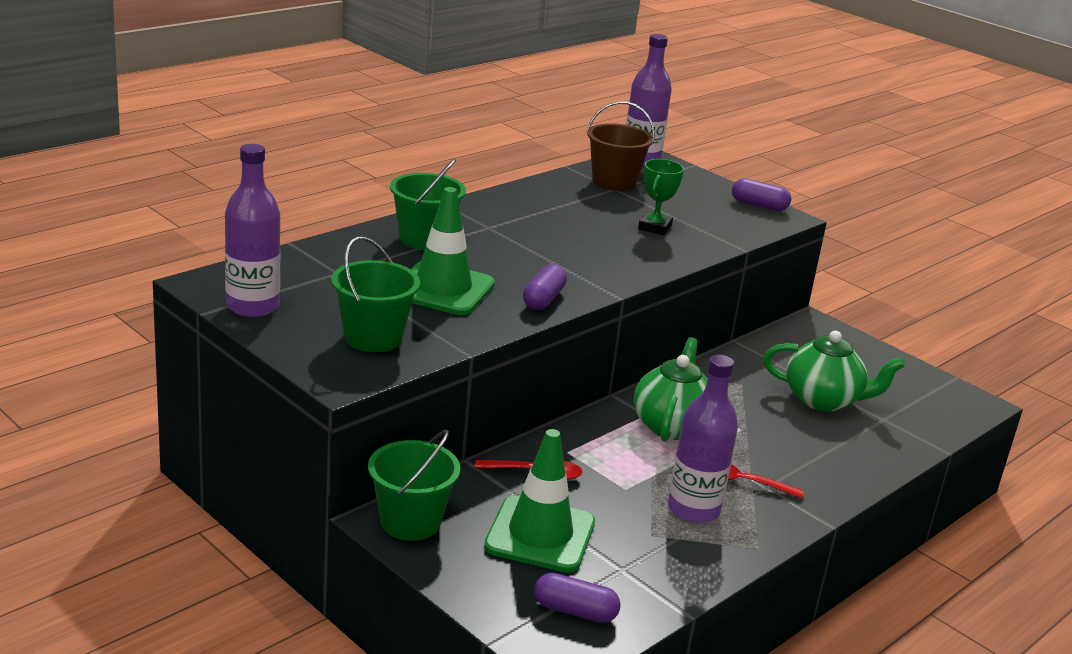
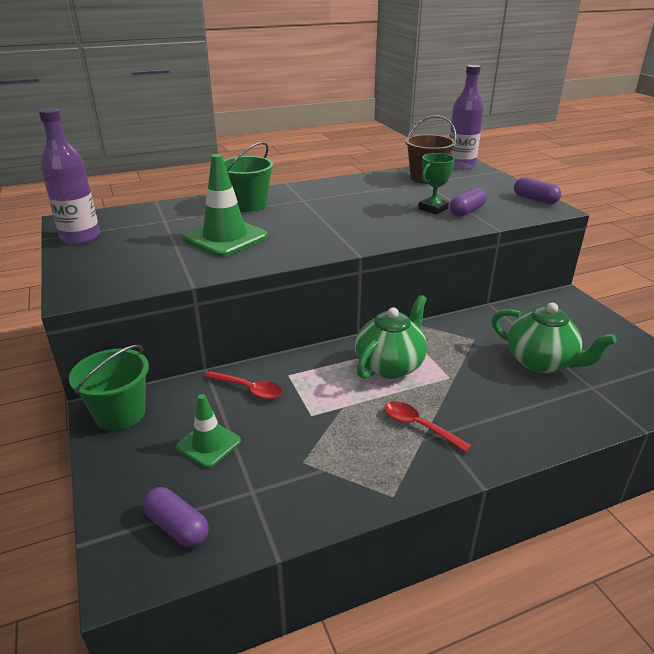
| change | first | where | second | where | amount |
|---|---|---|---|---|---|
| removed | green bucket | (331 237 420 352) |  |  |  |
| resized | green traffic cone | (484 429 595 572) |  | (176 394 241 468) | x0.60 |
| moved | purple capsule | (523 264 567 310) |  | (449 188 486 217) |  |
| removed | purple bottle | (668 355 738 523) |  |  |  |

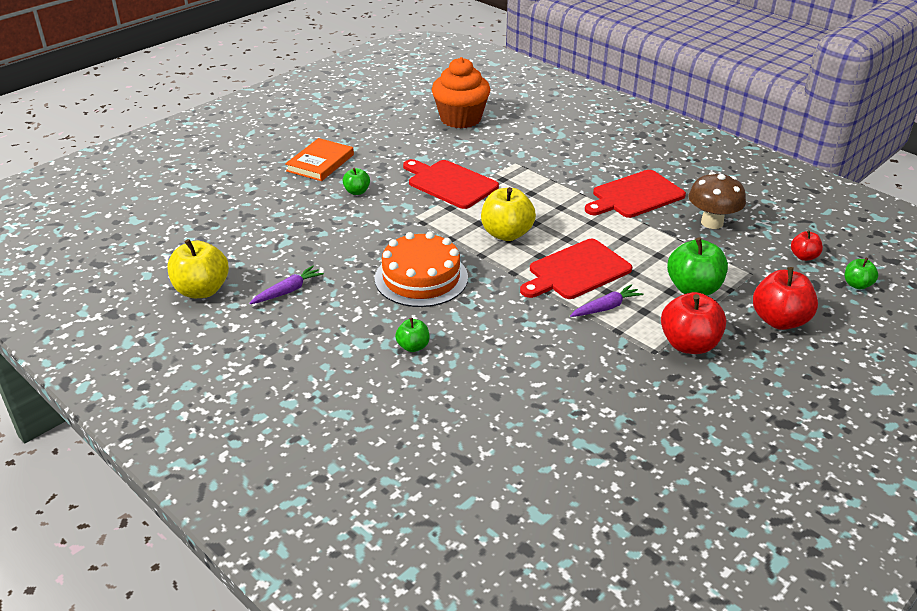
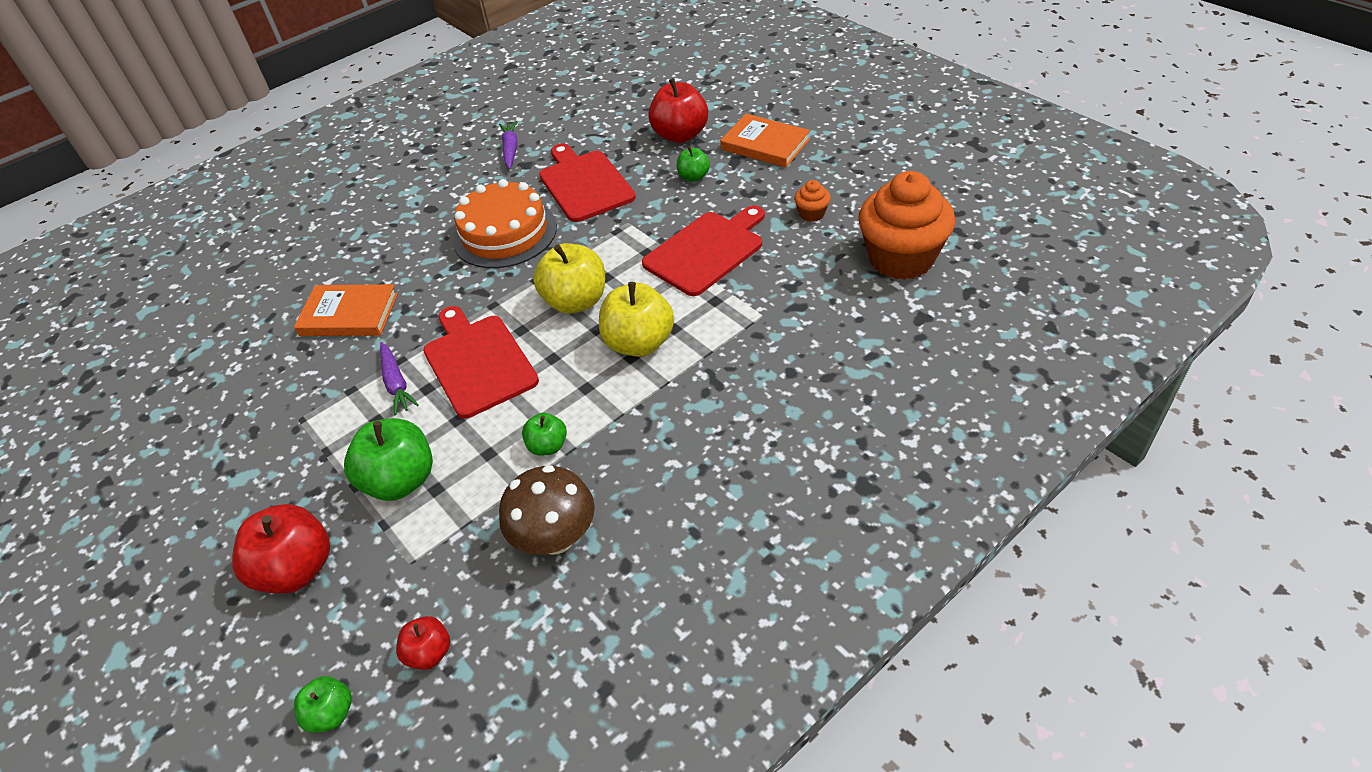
| change | first | where | second | where | amount |
|---|---|---|---|---|---|
| moved | yellow apple | (167 239 229 298) |  | (599 282 674 357) |  |
| turned | purple carrot | (249 266 324 304) |  | (499 121 518 169) | 150 degrees counterclockwise |
| moved | green apple | (395 318 430 352) |  | (522 413 567 456) |  |
| moved | red cutting board | (585 170 686 218) |  | (539 144 636 222) |  |
| moved | red apple | (661 292 726 354) |  | (648 78 708 143) |  |
| added |  |  | orange book | (294 284 398 336) |  |
| added |  |  | orange cupcake | (794 180 831 222) |  |

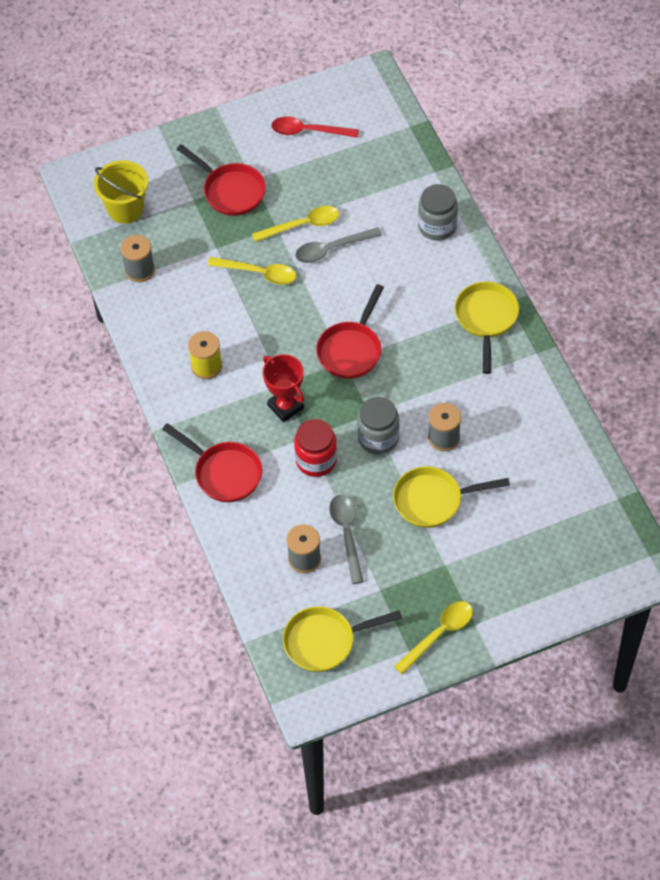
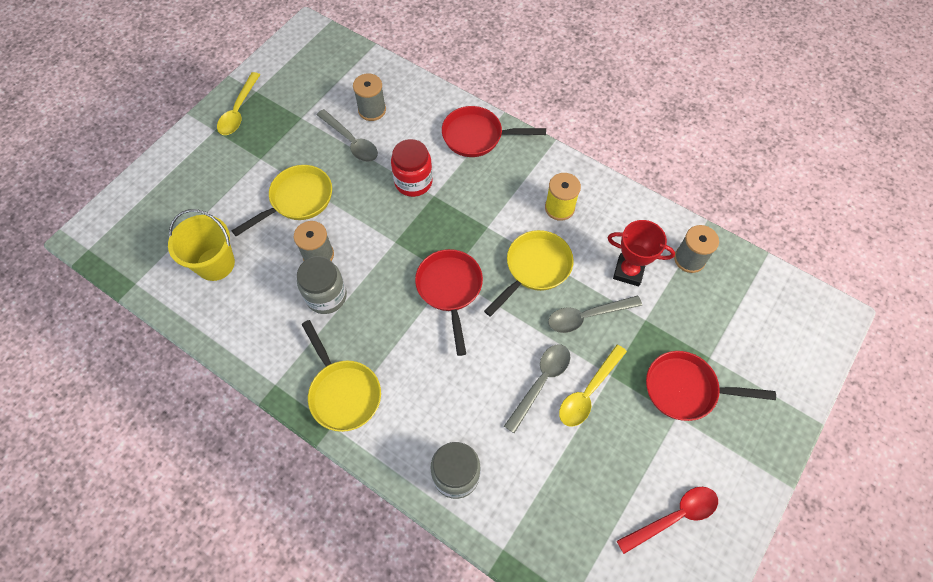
| change | first | where | second | where | amount |
|---|---|---|---|---|---|
| moved | yellow bucket | (94 160 148 224) |  | (168 209 235 281) |  |
| recoloured | yellow spoon | (207 257 296 285) | grey spoon | (548 295 642 333) |  |
| moved | red trophy | (263 354 304 422) |  | (607 220 675 286) |  |
| moved | yellow pan | (283 606 402 672) |  | (484 230 574 317) |  |
| moved | grey jar | (357 397 400 455) |  | (297 256 347 314) |  |

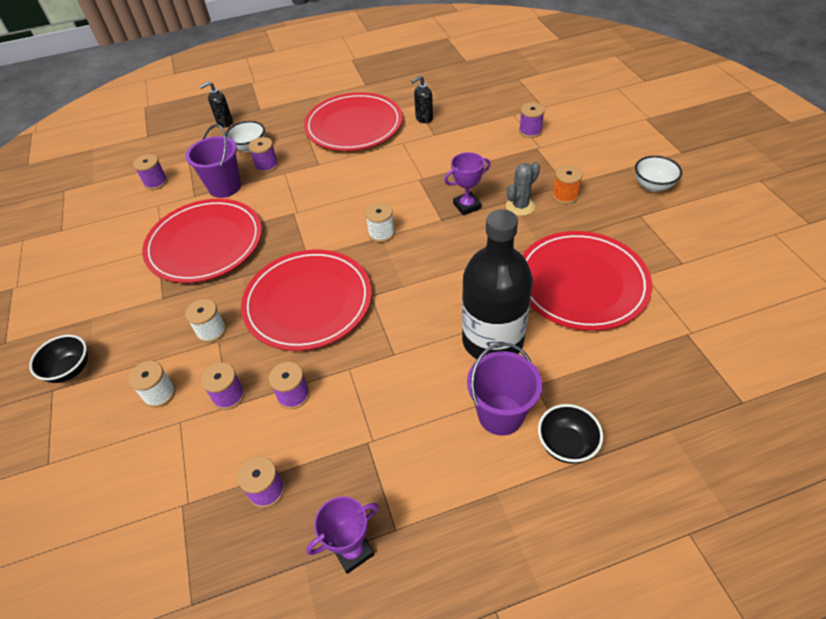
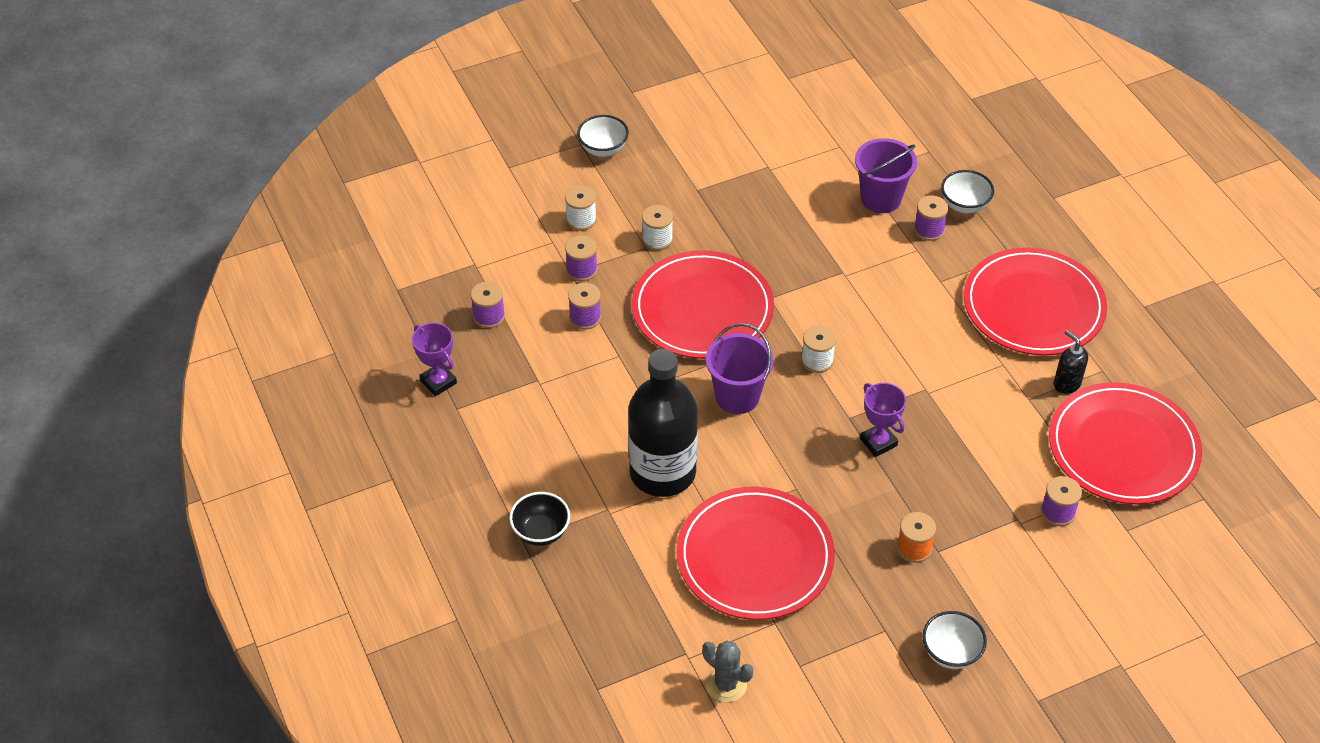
| change | first | where | second | where | amount |
|---|---|---|---|---|---|
| recoloured | black bowl | (29 335 88 383) | white bowl | (577 115 629 157) |  |
| removed | purple spool | (133 154 168 190) |  |  |  |
| moved | red plate | (142 199 262 283) |  | (1049 382 1202 504) |  |
| removed | black soap dispenser | (200 81 233 128) |  |  |  |
| moved | purple bucket | (467 342 542 436) |  | (706 323 773 414) |  |
| moved | grey cactus | (506 162 540 216) |  | (702 641 753 702) |  |

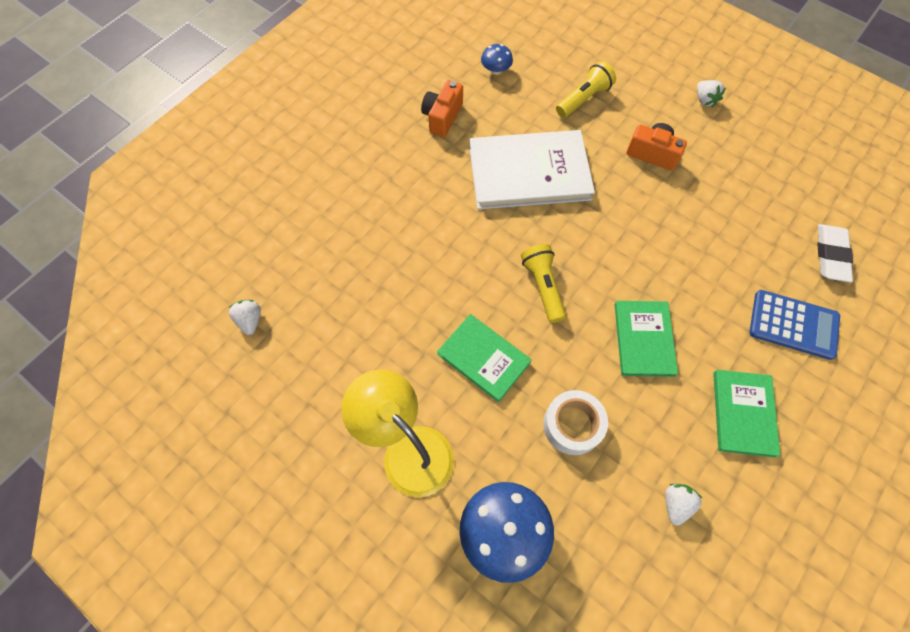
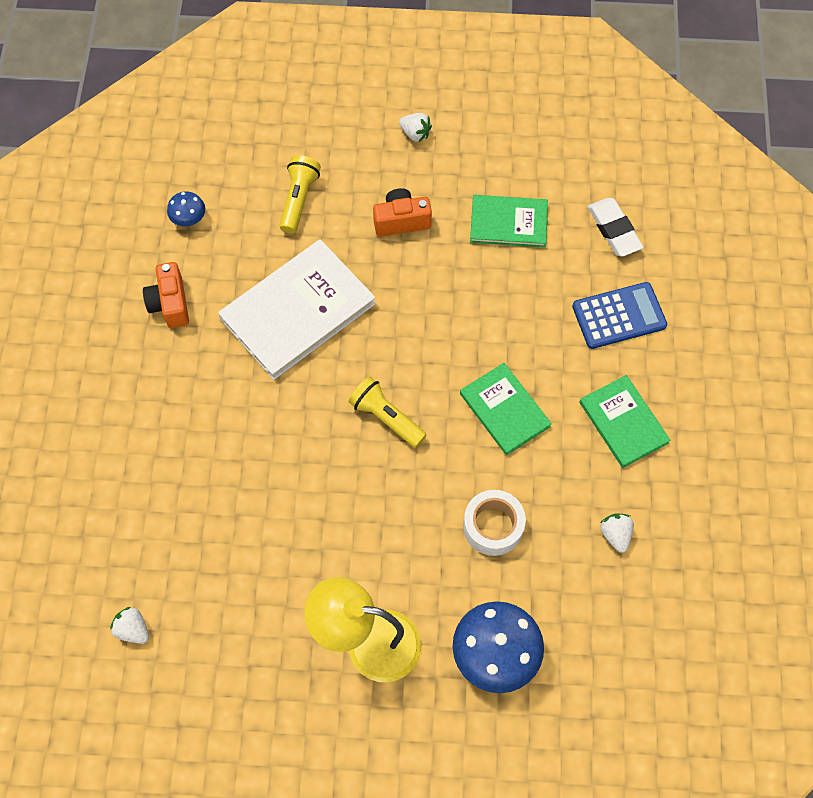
| change | first | where | second | where | amount |
|---|---|---|---|---|---|
| moved | green book | (437 314 532 402) |  | (470 195 548 248) |  |

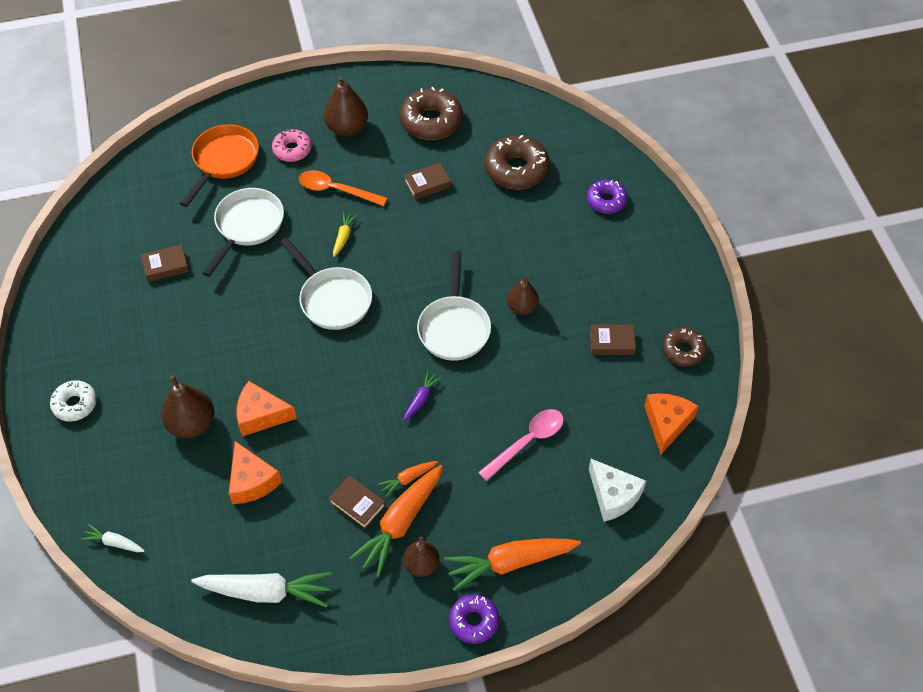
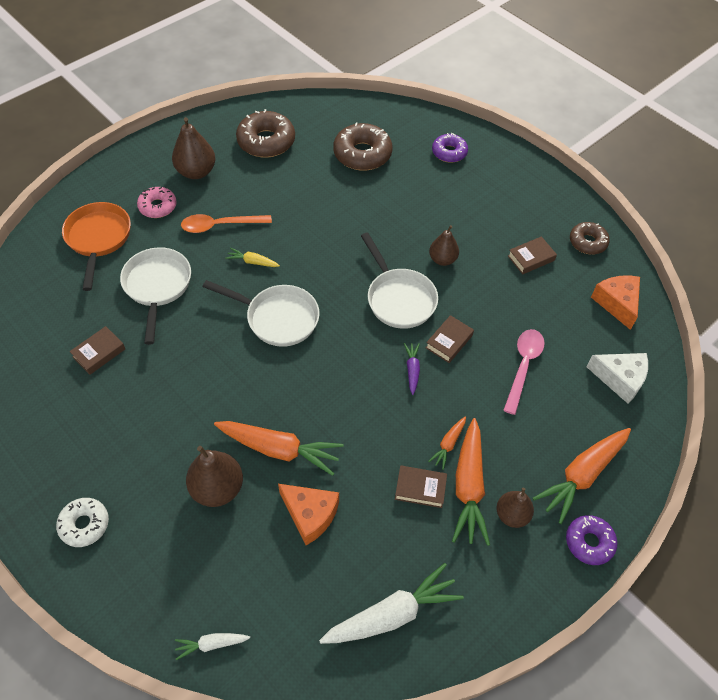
| change | first | where | second | where | amount |
|---|---|---|---|---|---|
| replaced | orange cheese | (237 381 297 437) | orange carrot | (214 421 344 476) |  |
| turned | yellow carrot | (333 212 357 257) |  | (225 248 280 267) | 60 degrees counterclockwise |
| moved | brown book | (404 162 451 200) |  | (426 315 474 363) |  |

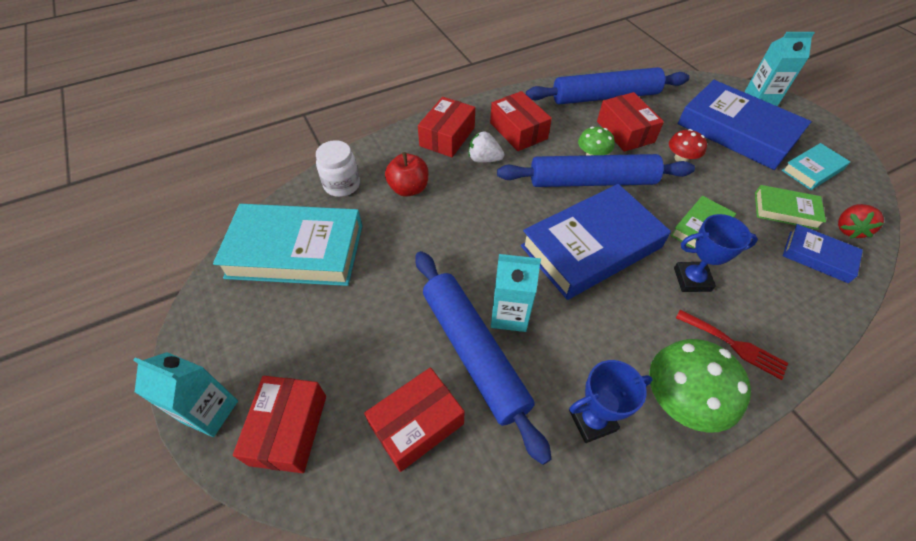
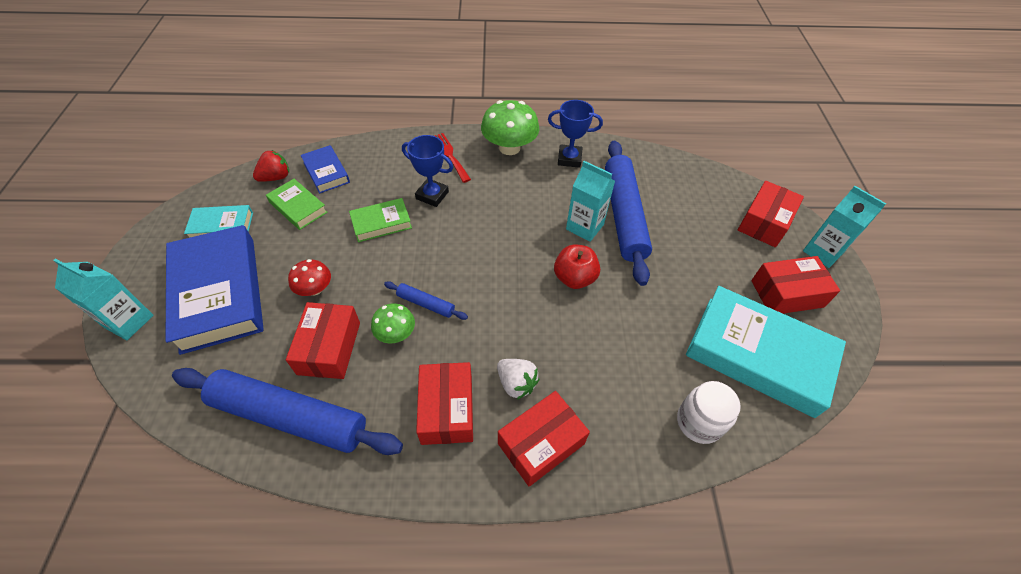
| change | first | where | second | where | amount |
|---|---|---|---|---|---|
| moved | red box | (364 367 465 472) |  | (751 256 840 314) |  |
| moved | red apple | (385 152 428 197) |  | (554 245 600 289) |  |
| resized | blue rolling pin | (497 154 695 187) |  | (384 281 468 320) | x0.44 |
| removed | blue book | (521 184 671 300) |  |  |  |

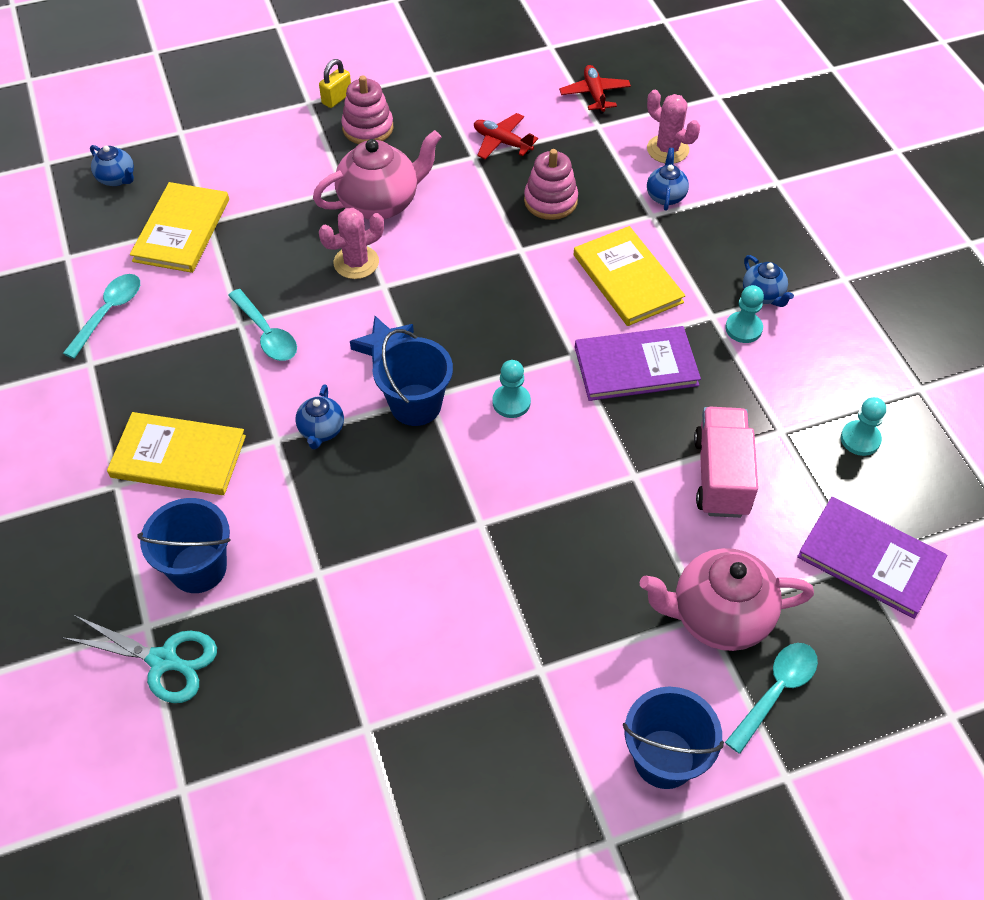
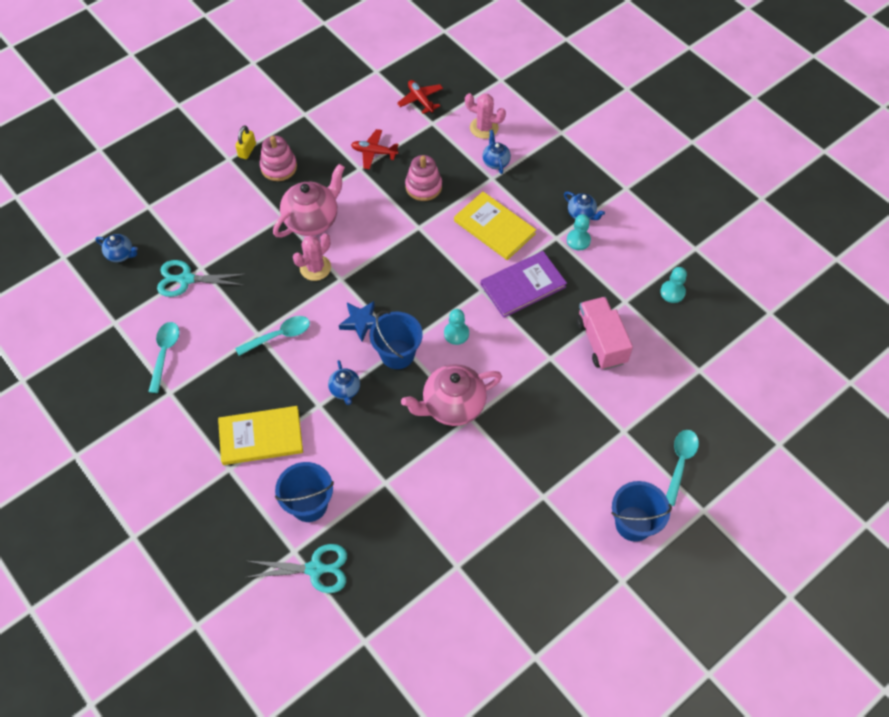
| change | first | where | second | where | amount |
|---|---|---|---|---|---|
| replaced | yellow book | (130 182 229 273) | turquoise scissors | (157 260 246 297) |  |
| turned | turquoise spoon | (228 289 297 361) |  | (235 316 310 356) | 60 degrees counterclockwise |
| moved | pink teapot | (639 548 814 651) |  | (401 364 502 426) |  |
| removed | purple book | (797 497 947 619) |  |  |  |

